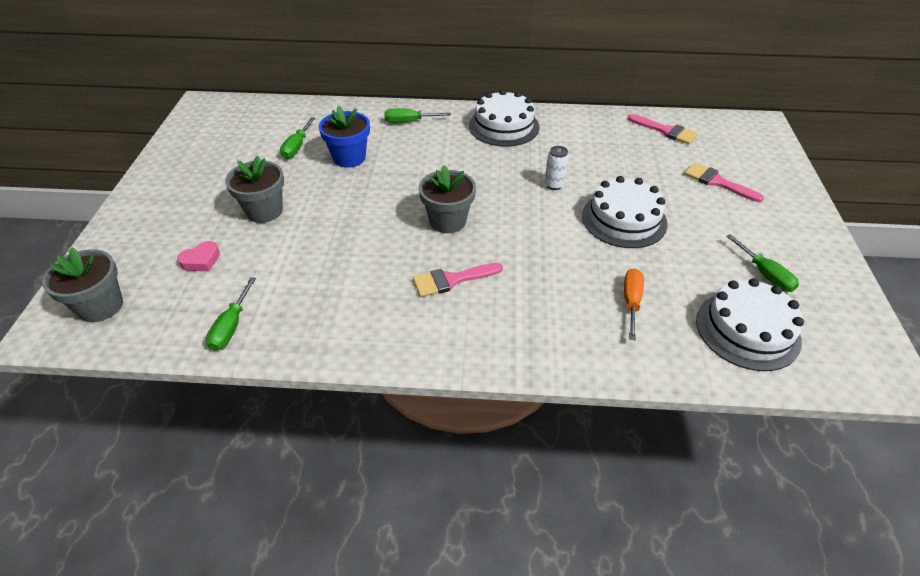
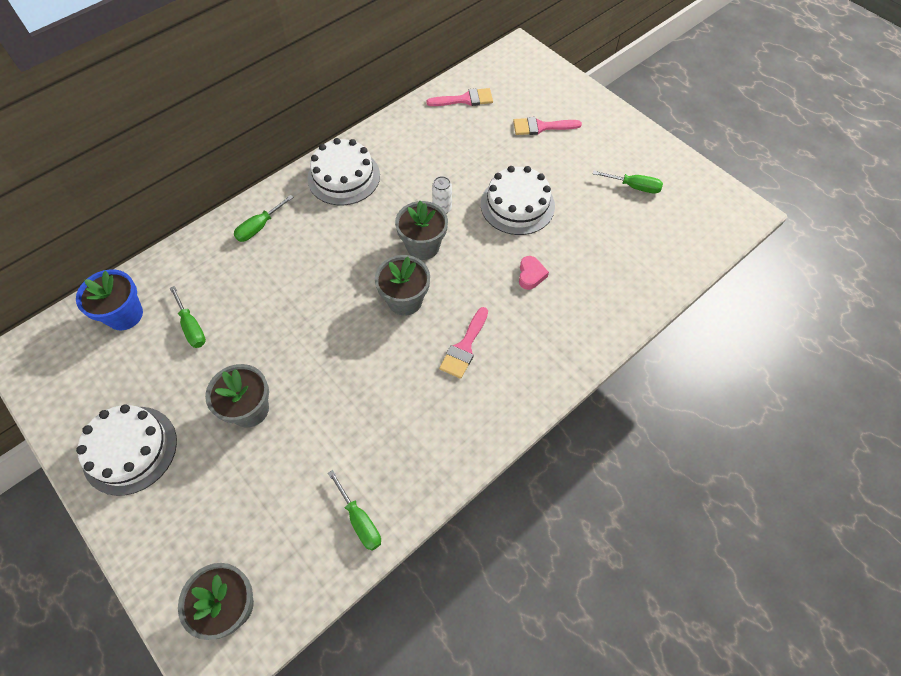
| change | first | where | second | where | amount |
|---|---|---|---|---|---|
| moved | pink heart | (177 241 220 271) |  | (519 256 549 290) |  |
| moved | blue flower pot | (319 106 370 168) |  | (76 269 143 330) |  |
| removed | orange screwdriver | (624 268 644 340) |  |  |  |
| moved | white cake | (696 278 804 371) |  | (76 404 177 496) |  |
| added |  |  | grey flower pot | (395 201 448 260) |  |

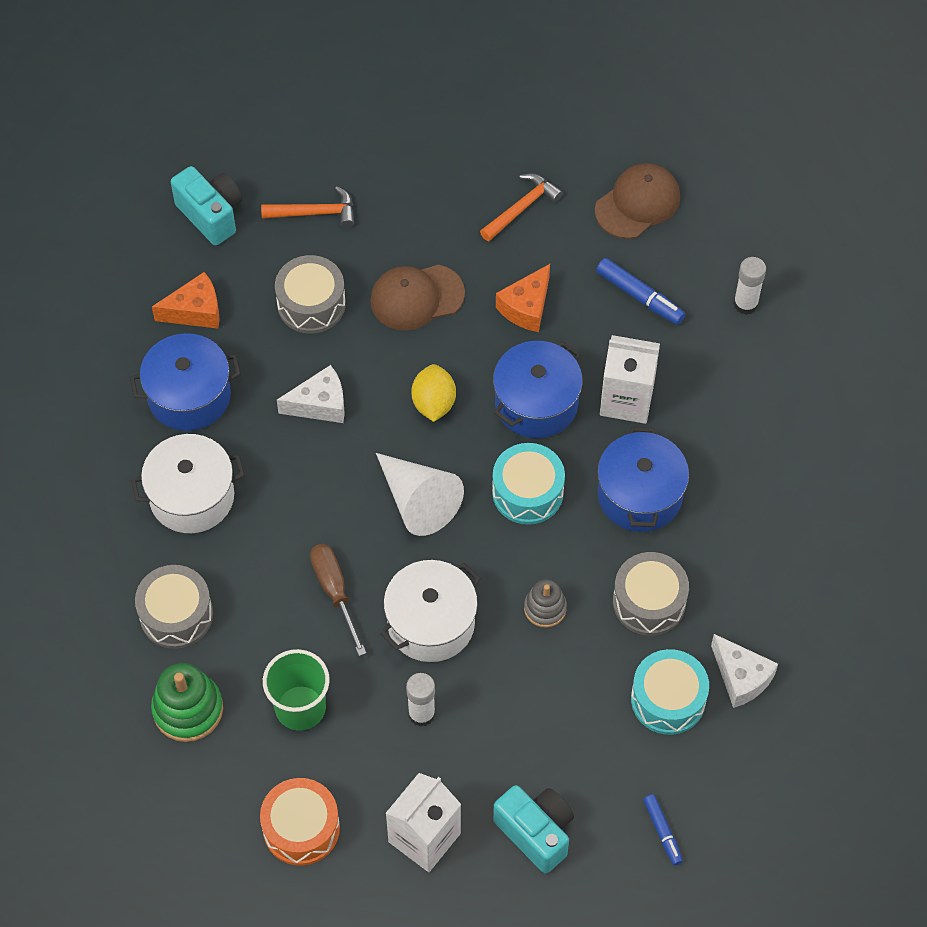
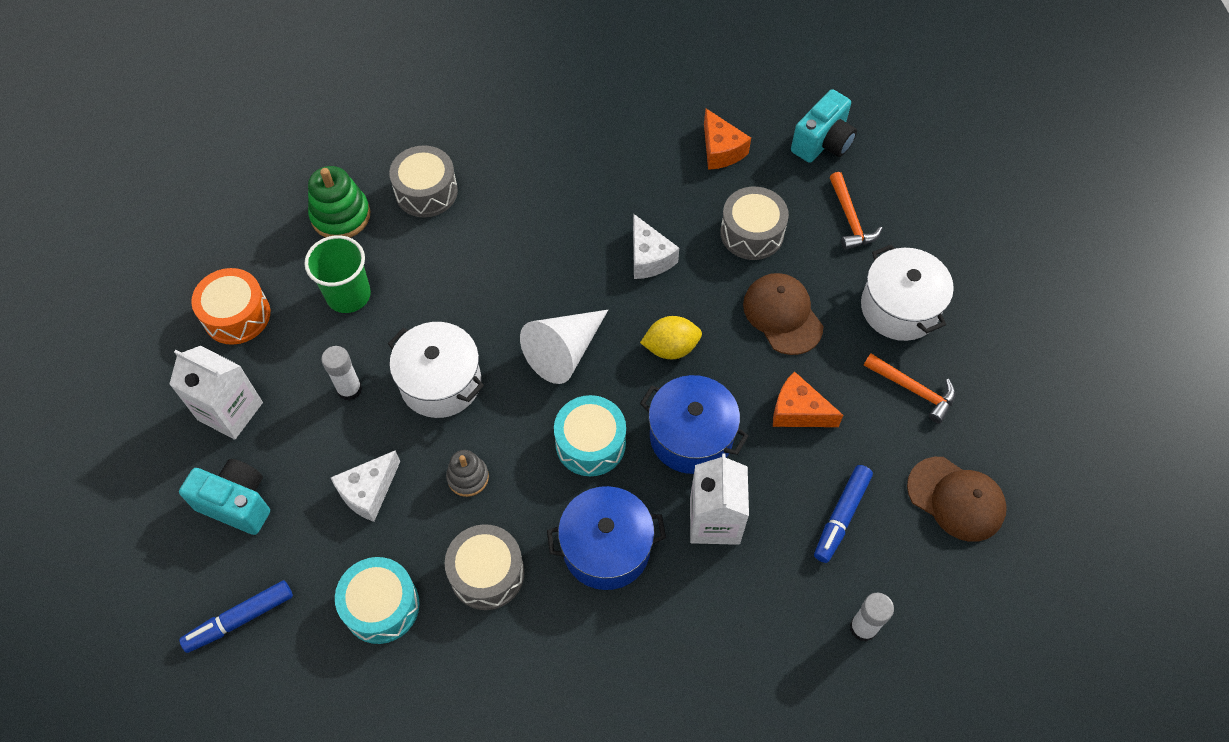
| change | first | where | second | where | amount |
|---|---|---|---|---|---|
| removed | blue pot | (130 333 241 431) |  |  |  |
| moved | white pot | (131 434 245 533) |  | (861 245 954 341) |  |
| removed | brown screwdriver | (310 544 366 656) |  |  |  |
| turned | turquoise camera | (493 785 574 873) |  | (179 459 270 535) | 105 degrees counterclockwise |
| resized | blue marker | (643 794 683 866) |  | (179 580 293 653) | x1.53 |
| moved | white cheese | (711 634 778 708) |  | (331 450 400 522) |  |

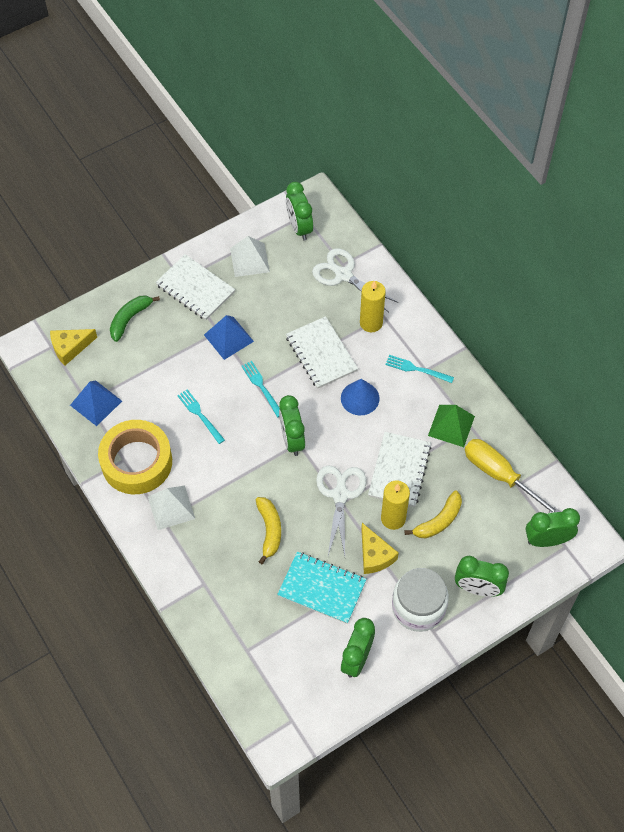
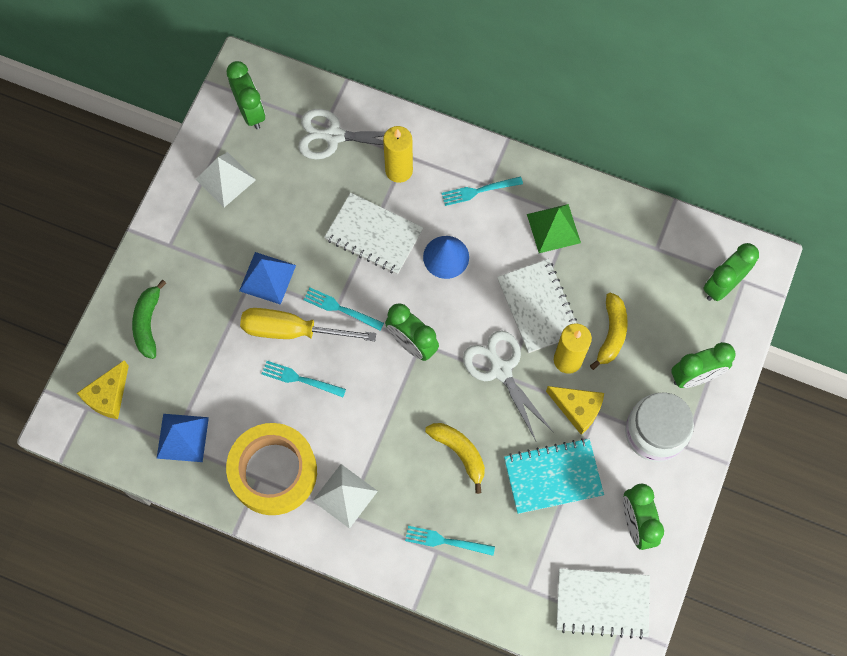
| change | first | where | second | where | amount |
|---|---|---|---|---|---|
| moved | white notebook | (155 254 235 320) |  | (556 568 650 639) |  |
| turned | green clock | (286 182 313 240) |  | (226 61 265 129) | 150 degrees counterclockwise |
| moved | yellow screwdriver | (465 439 560 513) |  | (240 308 376 341) |  |
| added |  |  | turquoise fork | (405 526 495 556) |  |

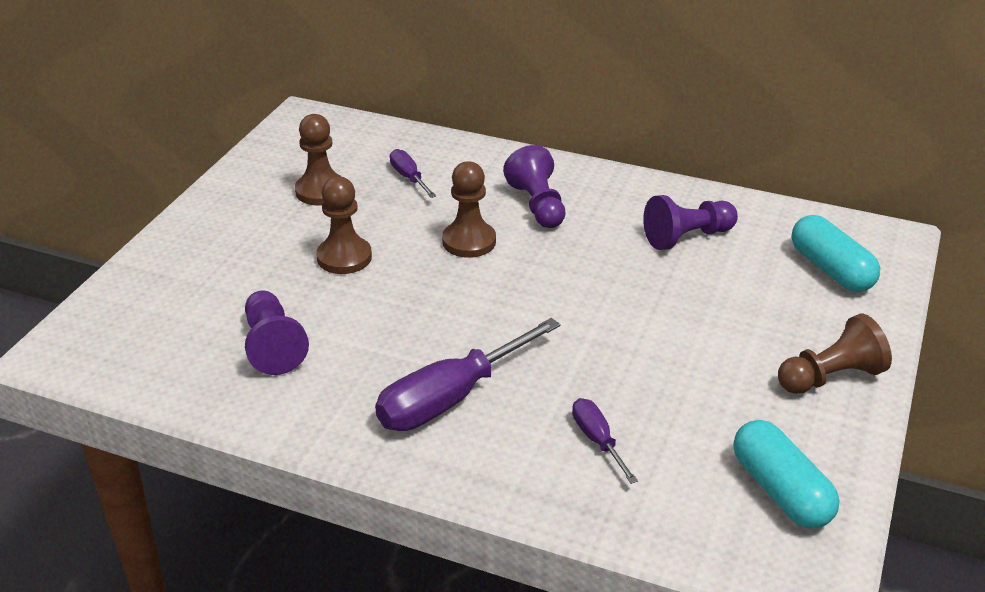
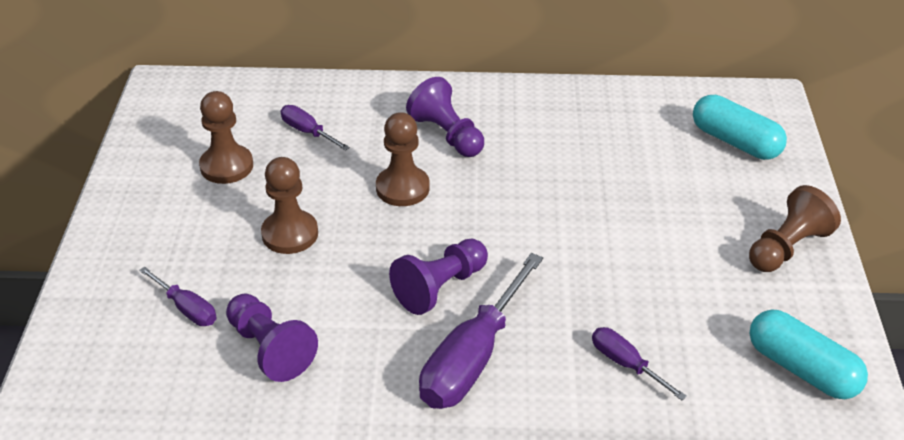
| change | first | where | second | where | amount |
|---|---|---|---|---|---|
| moved | purple pawn | (643 195 738 250) |  | (389 239 488 315) |  |
| added |  |  | purple screwdriver | (139 267 217 326) |  |

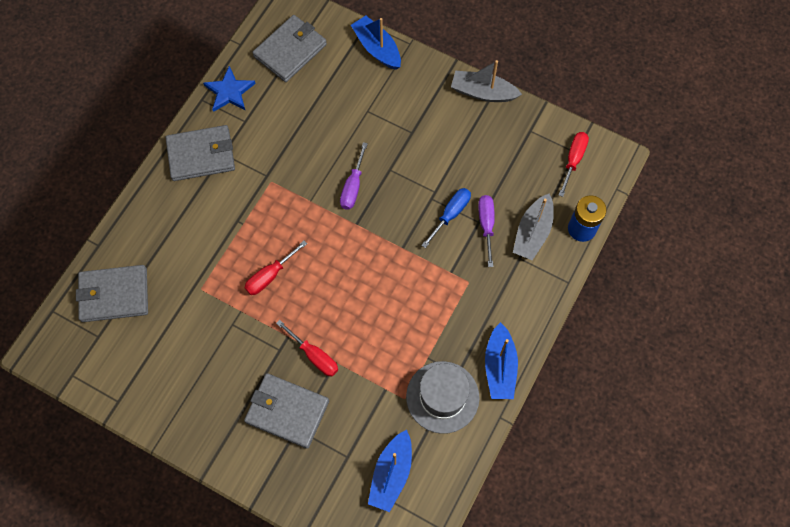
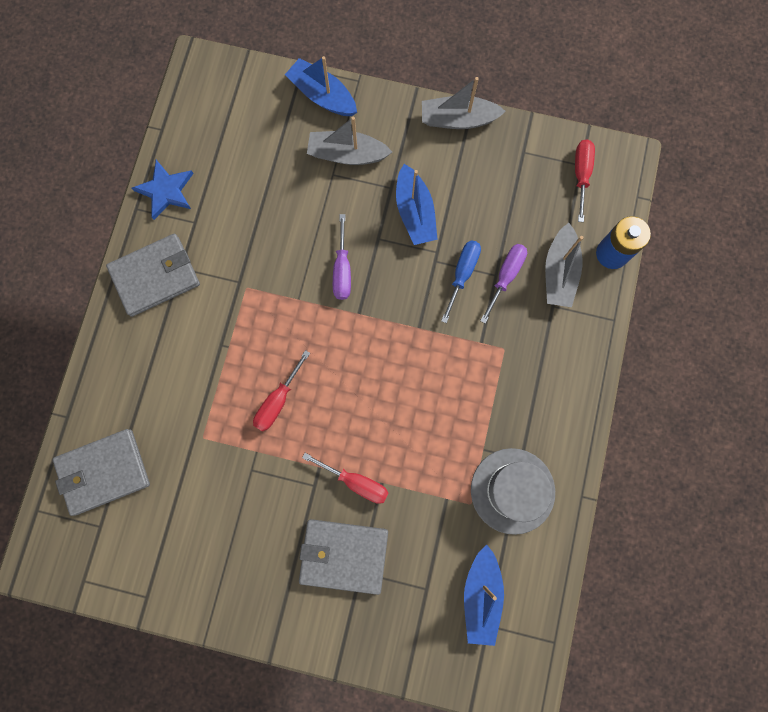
| change | first | where | second | where | amount |
|---|---|---|---|---|---|
| removed | grey wallet | (253 15 327 82) |  |  |  |
| turned | purple screwdriver | (478 195 495 267) |  | (480 244 527 323) | 45 degrees clockwise |
| moved | blue boat | (485 322 518 399) |  | (396 164 438 245) |  |
| added |  |  | grey boat | (307 117 392 165) |  |

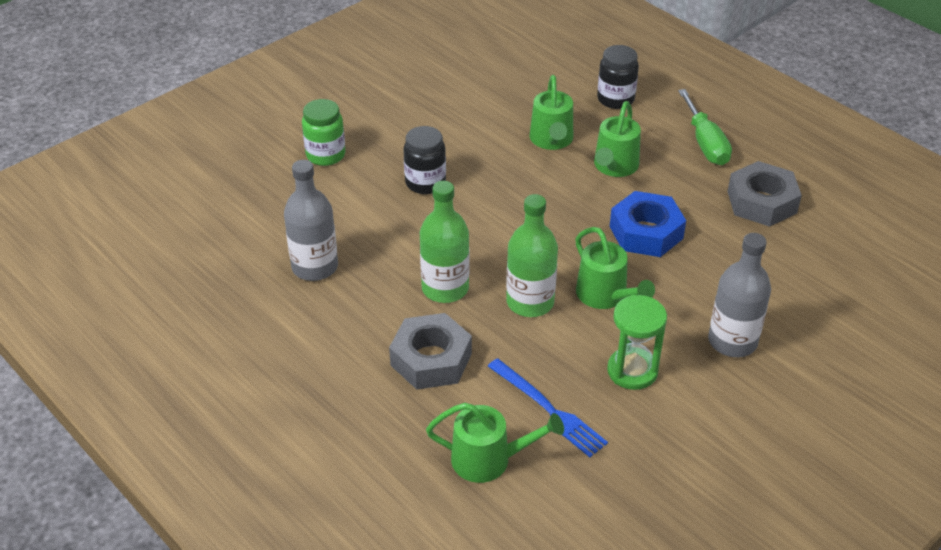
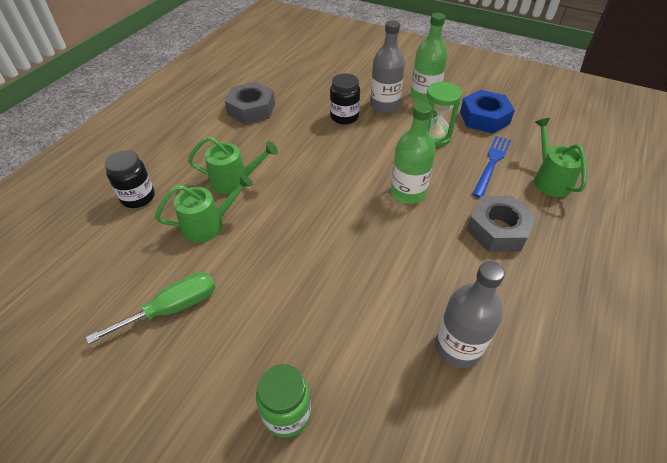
| change | first | where | second | where | amount |
|---|---|---|---|---|---|
| moved | black jar | (403 126 446 194) |  | (330 73 360 124) |  |
| moved | green bottle | (420 181 469 303) |  | (410 13 448 104) |  |
| removed | green watering can | (576 227 655 309) |  |  |  |
| moved | blue nut | (610 191 686 257) |  | (460 90 515 134) |  |
| moved | green screwdriver | (678 89 732 165) |  | (86 272 215 344) |  |

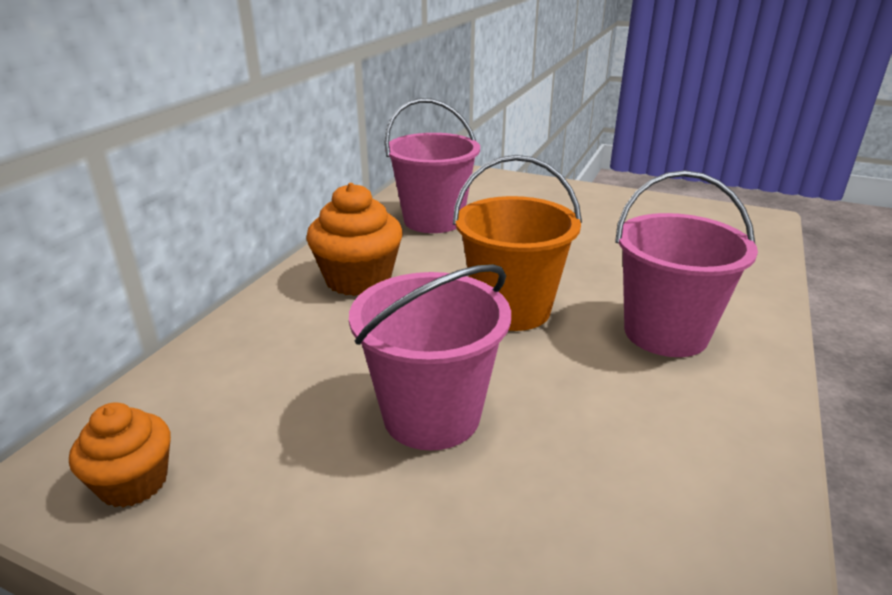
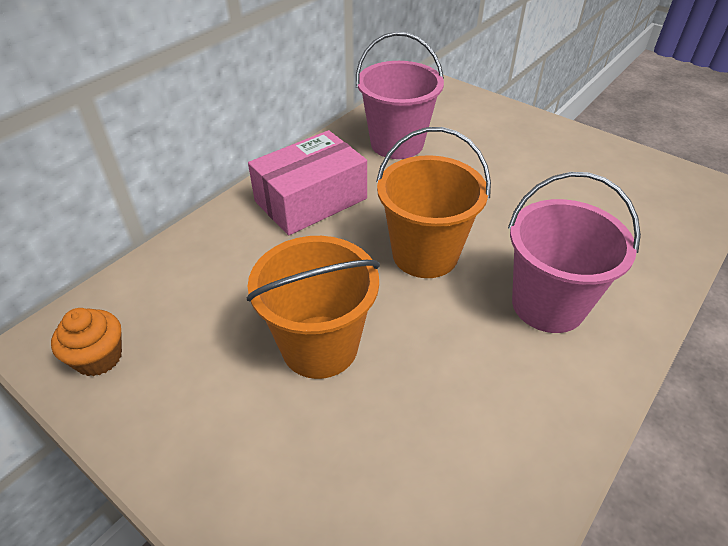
| change | first | where | second | where | amount |
|---|---|---|---|---|---|
| replaced | orange cupcake | (306 183 403 296) | pink box | (248 130 367 235) |  |
| recoloured | pink bucket | (349 264 511 450) | orange bucket | (247 236 380 379) |  |

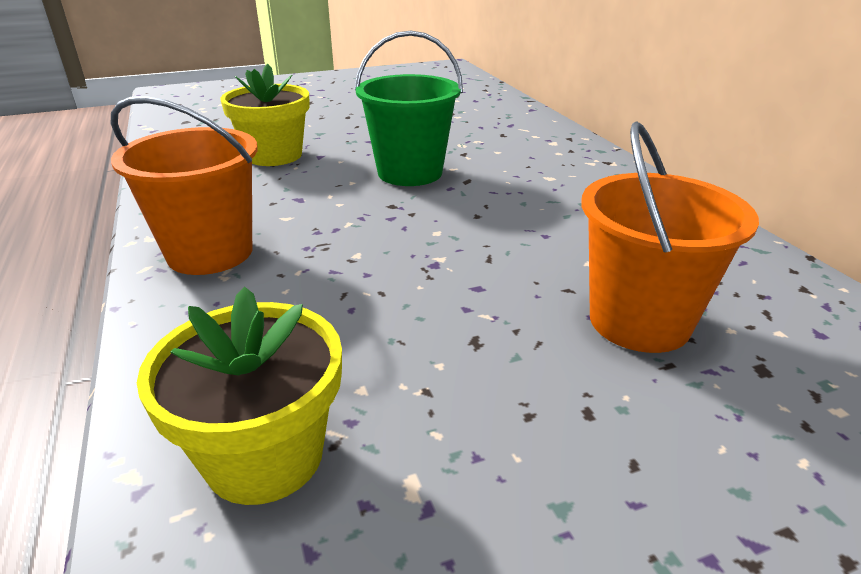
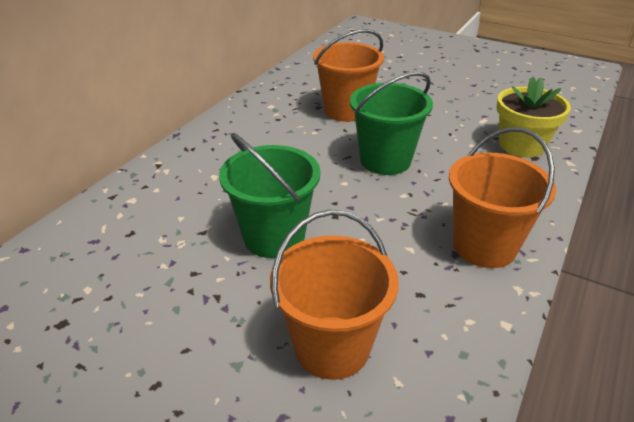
| change | first | where | second | where | amount |
|---|---|---|---|---|---|
| replaced | yellow flower pot | (220 64 310 166) | orange bucket | (270 210 399 380) |  |
| added |  |  | green bucket | (350 72 433 175) |  |

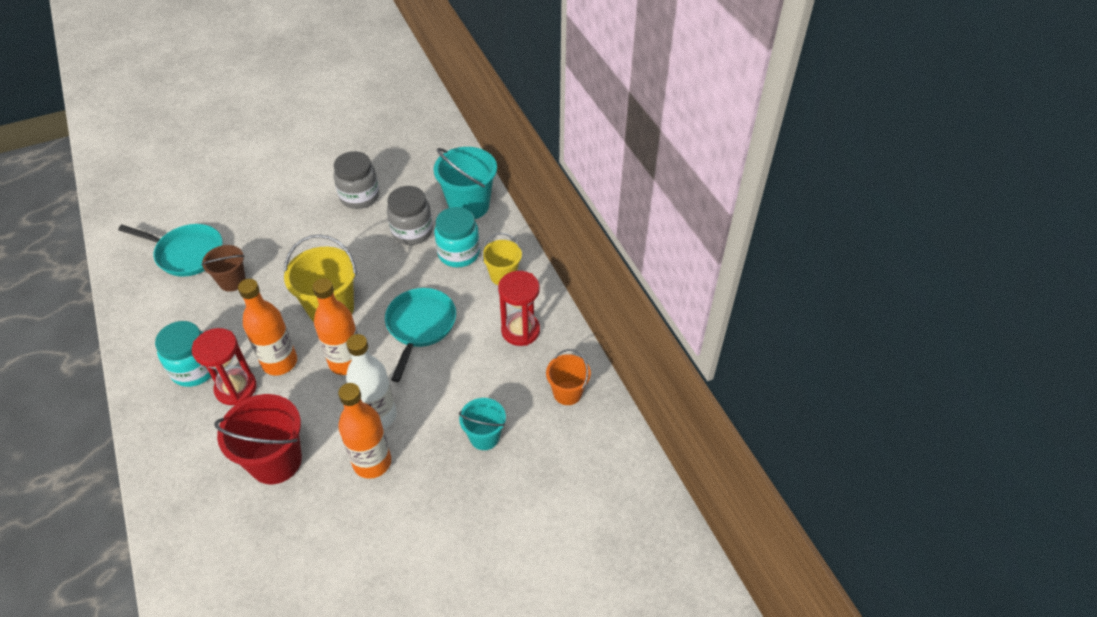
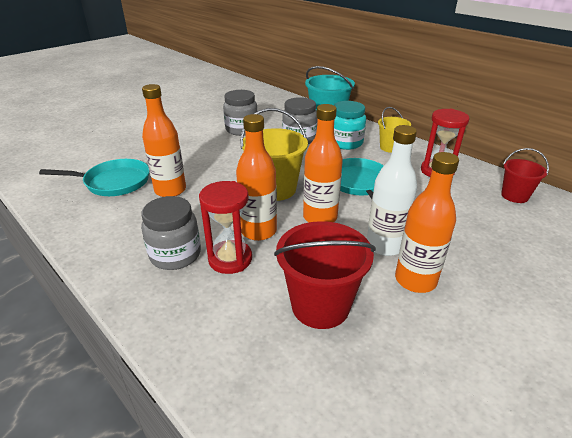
| change | first | where | second | where | amount |
|---|---|---|---|---|---|
| recoloured | turquoise jar | (155 321 217 387) | grey jar | (141 196 201 270) |  |
| replaced | brown bucket | (201 245 246 292) | orange bottle | (142 84 186 197) |  |
| removed | turquoise bucket | (459 398 506 450) |  |  |  |
| recoloured | orange bucket | (546 349 591 405) | red bucket | (501 148 549 203) |  |

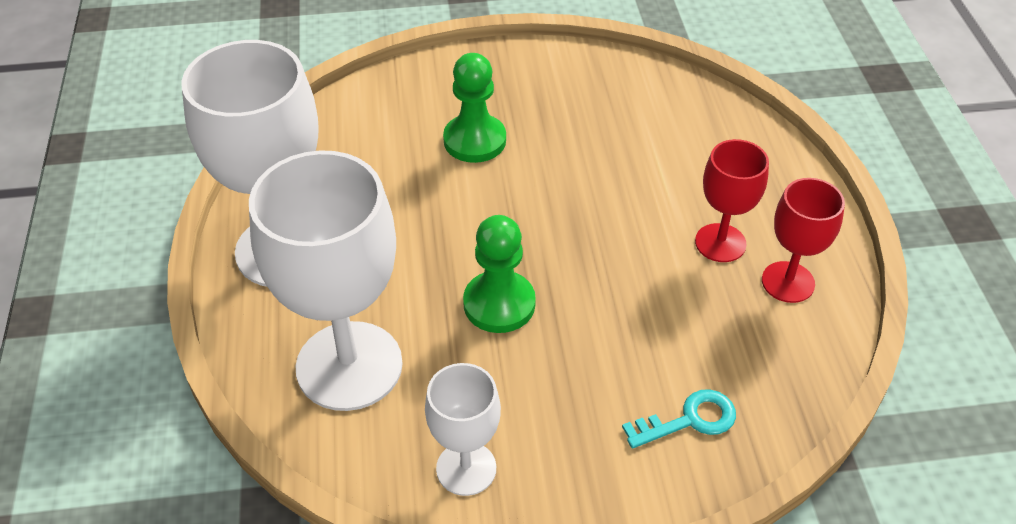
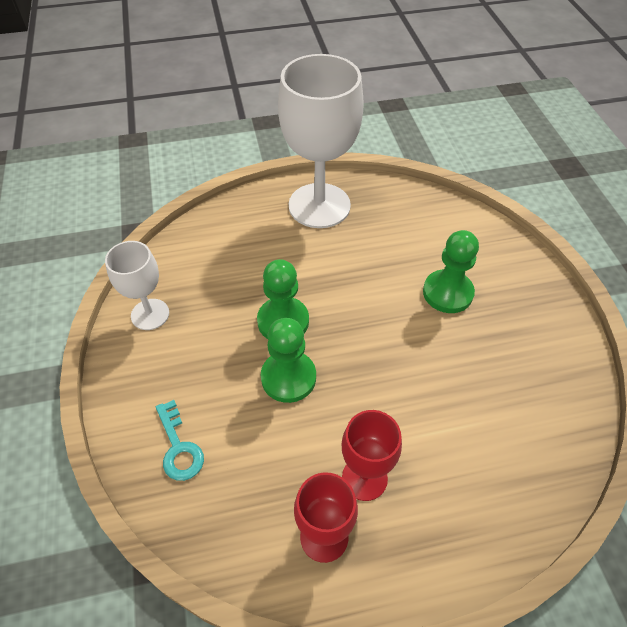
| change | first | where | second | where | amount |
|---|---|---|---|---|---|
| removed | white goblet | (249 150 403 411) |  |  |  |
| added |  |  | green pawn | (261 318 316 403) |  |

